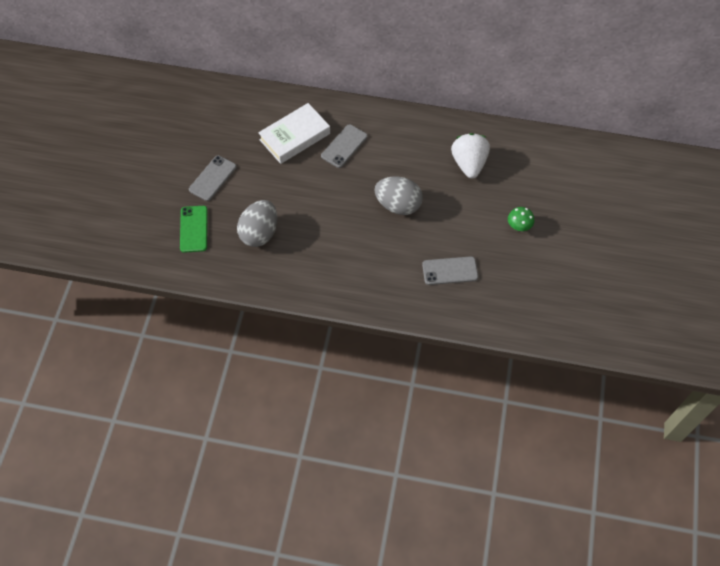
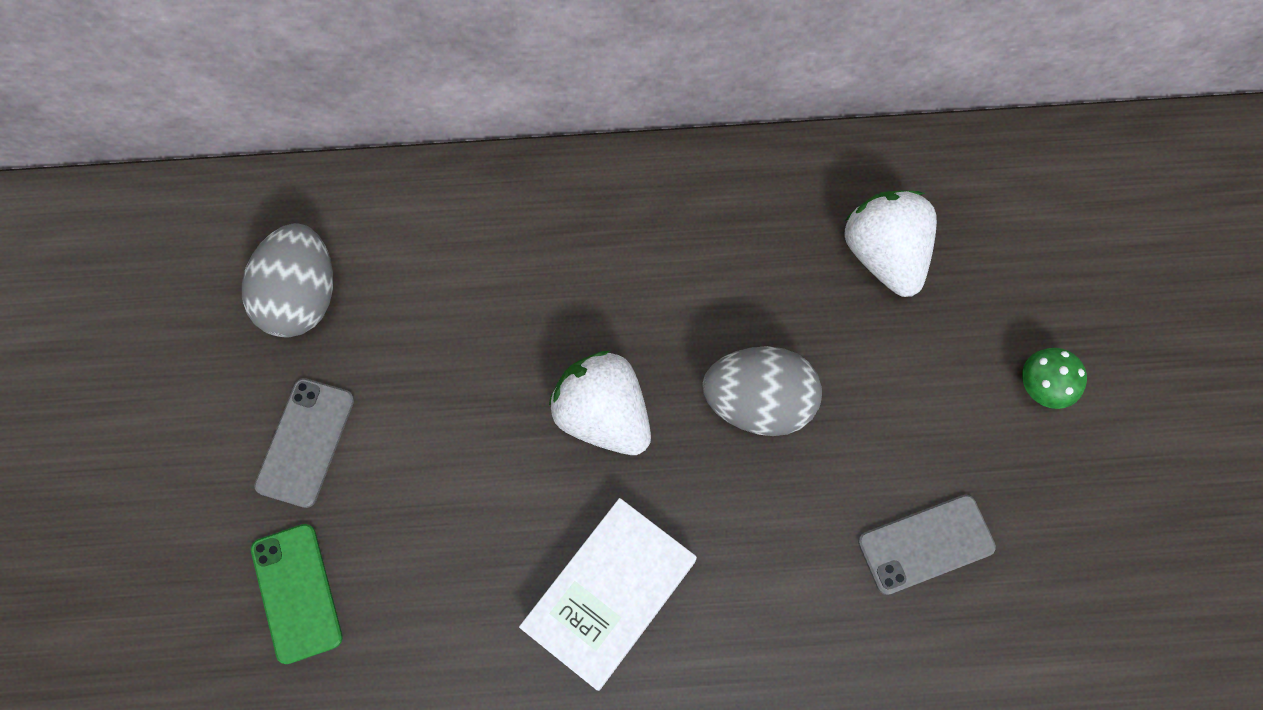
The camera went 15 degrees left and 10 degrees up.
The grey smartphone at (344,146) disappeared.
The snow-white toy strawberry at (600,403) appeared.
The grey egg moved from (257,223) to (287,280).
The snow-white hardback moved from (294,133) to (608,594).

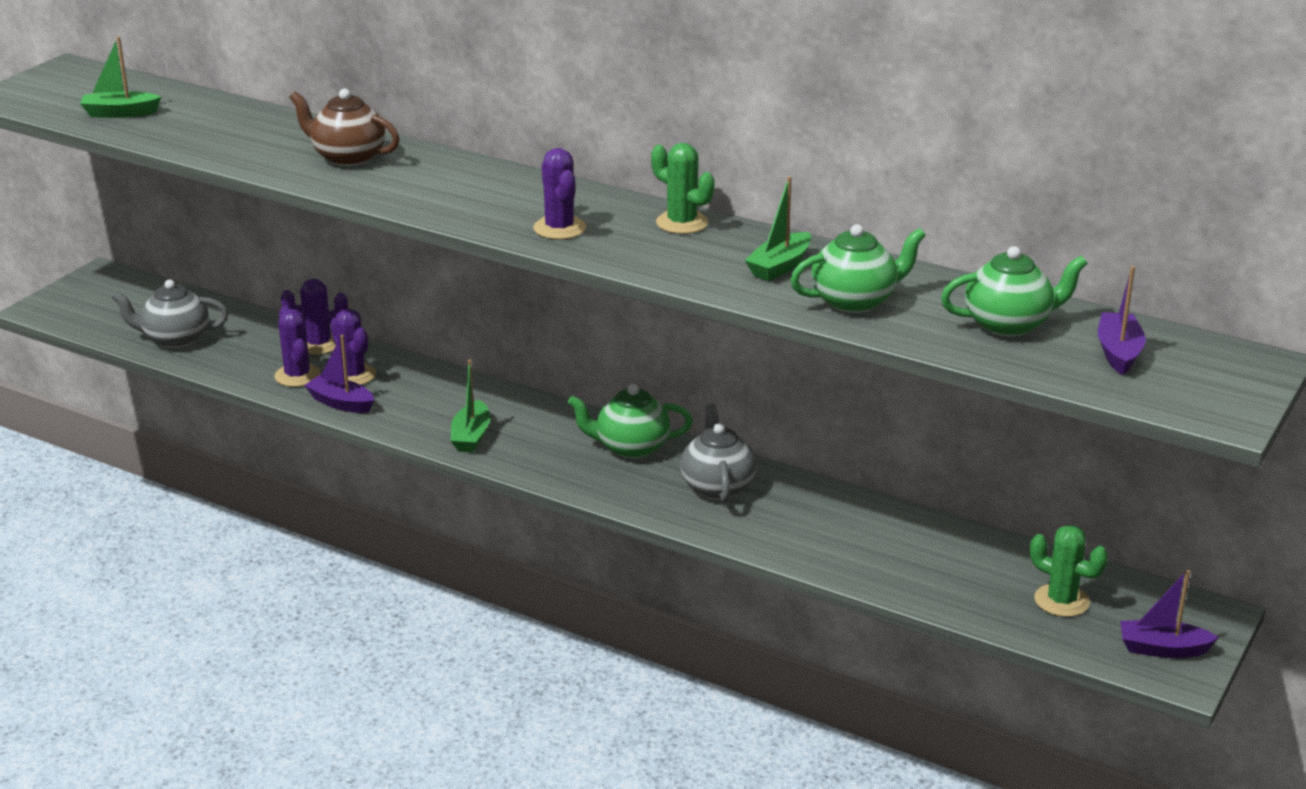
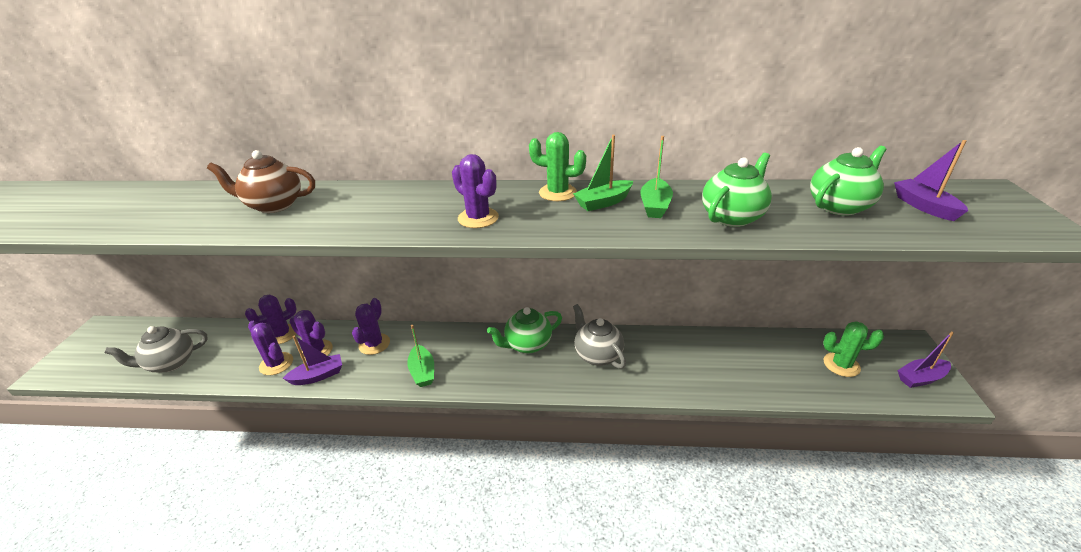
The camera went 25 degrees left and 5 degrees up.
The purple prickly plant at (371,326) appeared.
The emerald boat moved from (120,77) to (603,173).
The purple boat at (339,374) turned 150 degrees clockwise.

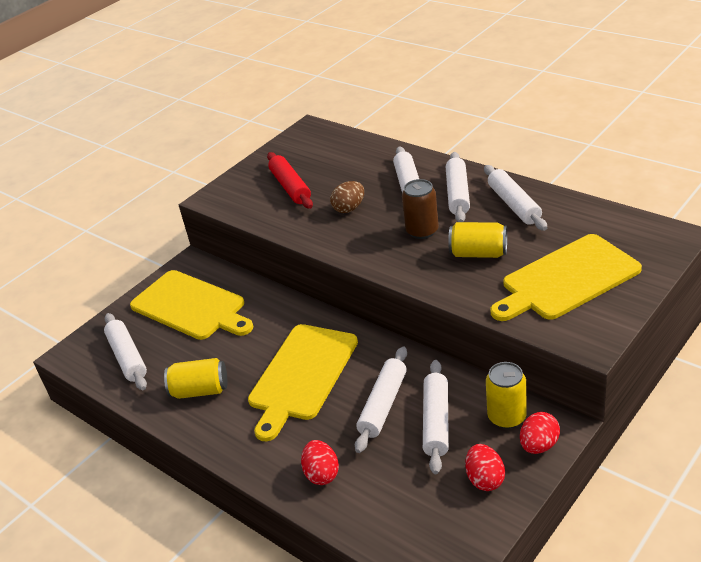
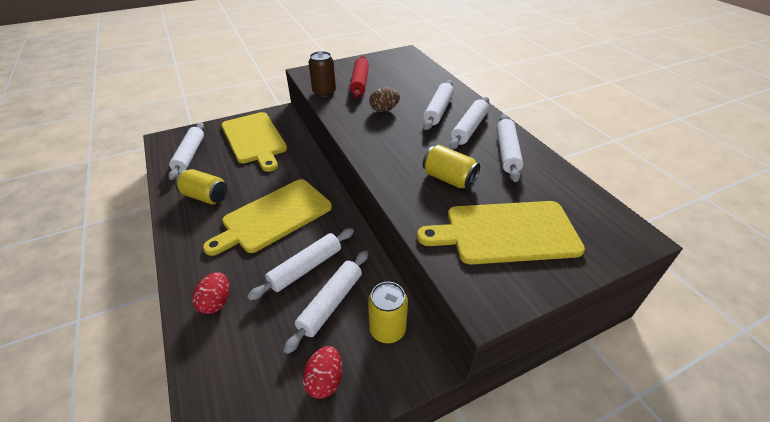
The camera went 20 degrees right and 5 degrees up.
The scarlet egg at (540,433) disappeared.
The brown soda can moved from (420,209) to (322,74).

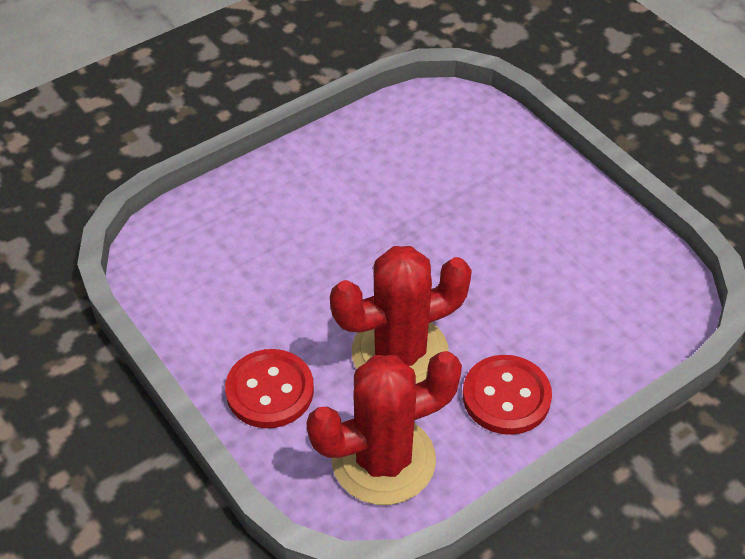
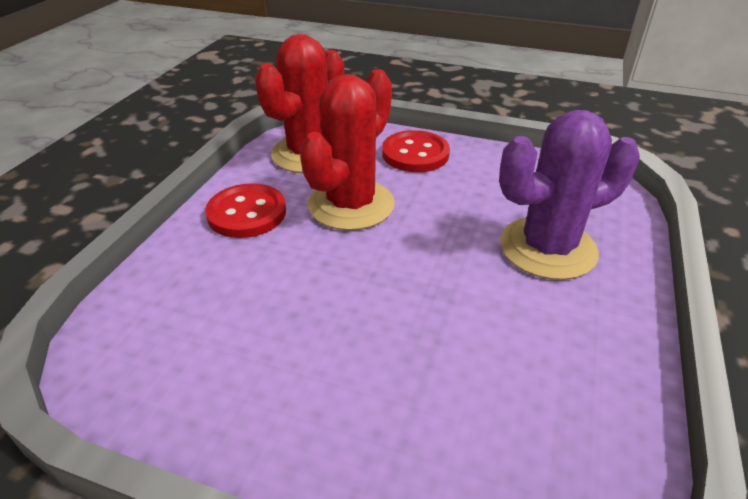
The camera went 145 degrees right and 10 degrees down.
The purple prickly plant at (569,195) appeared.

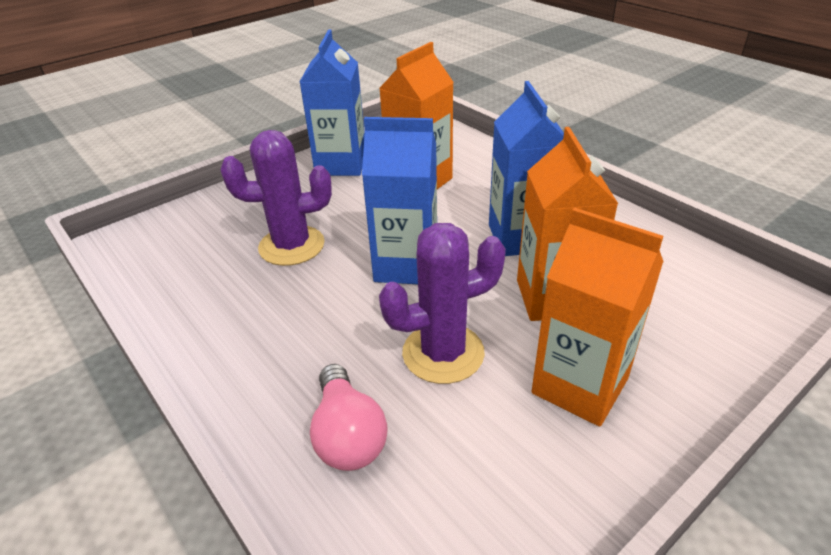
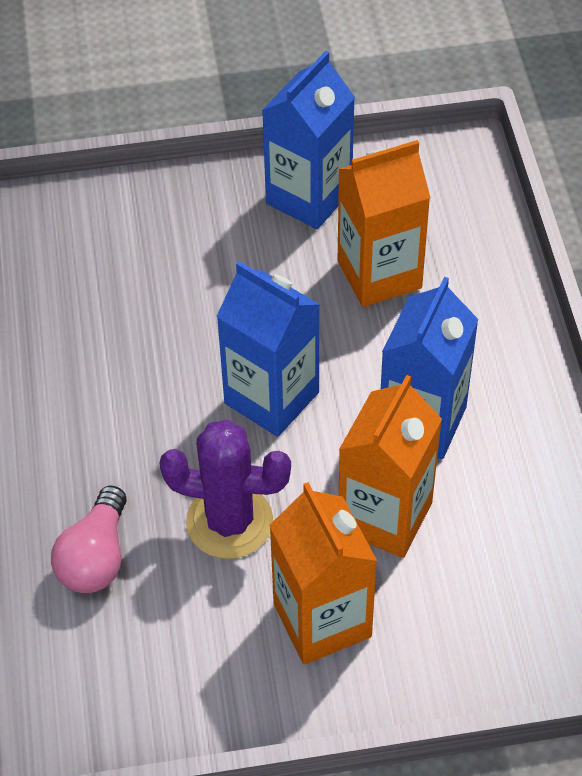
The camera went 30 degrees right and 15 degrees up.
The purple prickly plant at (276,198) disappeared.

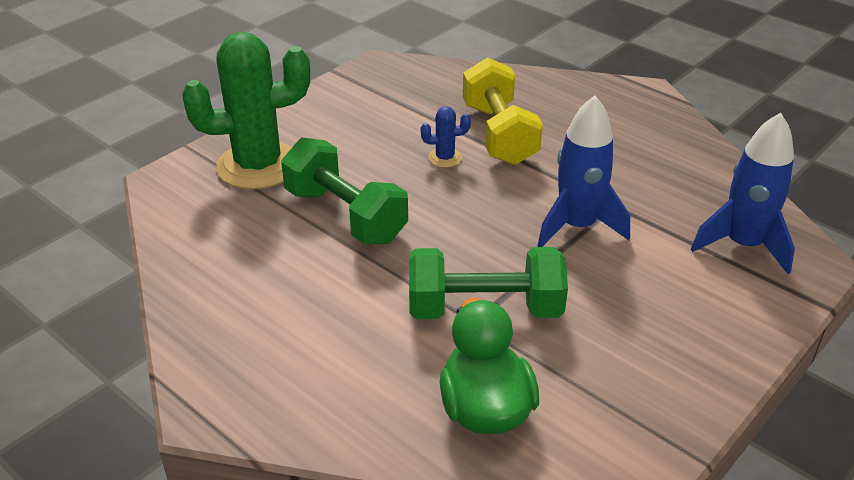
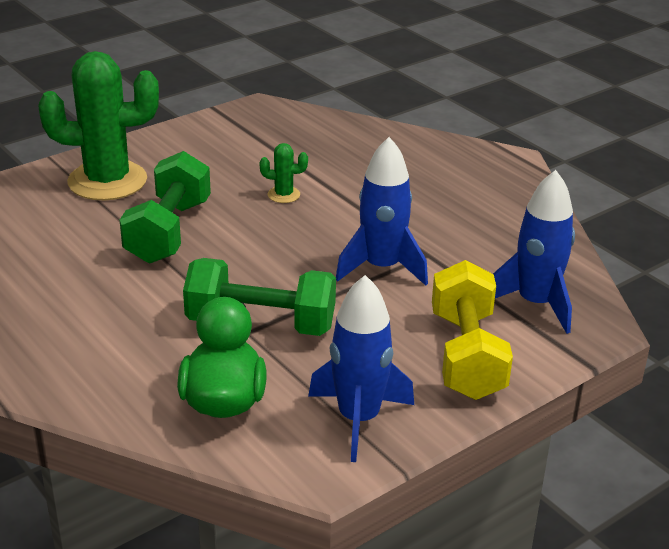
The camera went 10 degrees right and 5 degrees down.
The royal blue spaceship at (361,368) appeared.
The bright yellow dumbbell moved from (503,111) to (472,330).
The royal blue prickly plant at (446,137) became the emerald prickly plant at (284,173).
The emerald dumbbell at (344,191) turned 45 degrees clockwise.

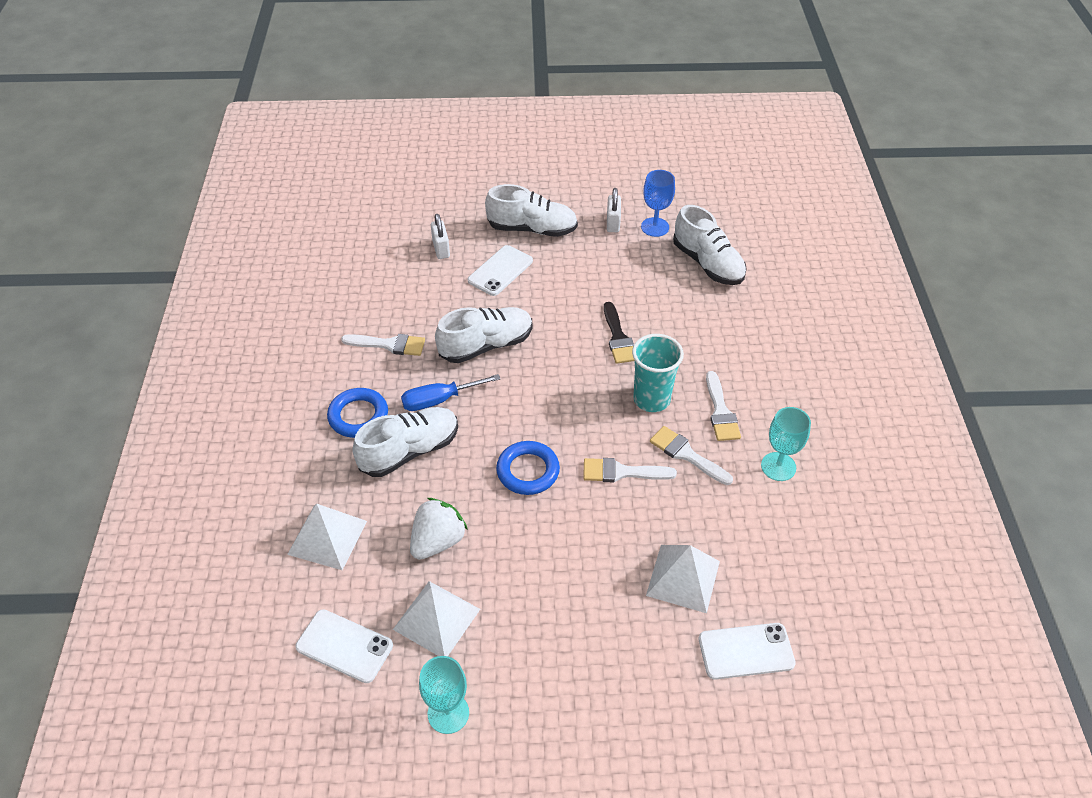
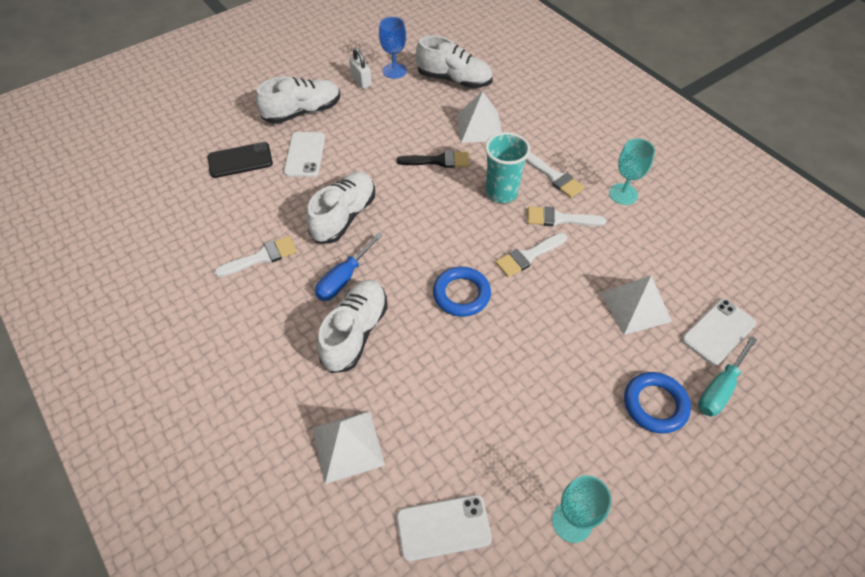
The camera went 35 degrees left and 5 degrees up.
The snow-white toy strawberry at (439,529) disappeared.
The aqua flat screwdriver at (727,376) appeared.
The royal blue ring moved from (357,413) to (657,403).
The snow-white pyramid moved from (436,618) to (479,117).
The snow-white padlock at (440,236) was replaced by the ebony smartphone at (240,160).
The ebony brush at (619,333) turned 45 degrees counterclockwise.

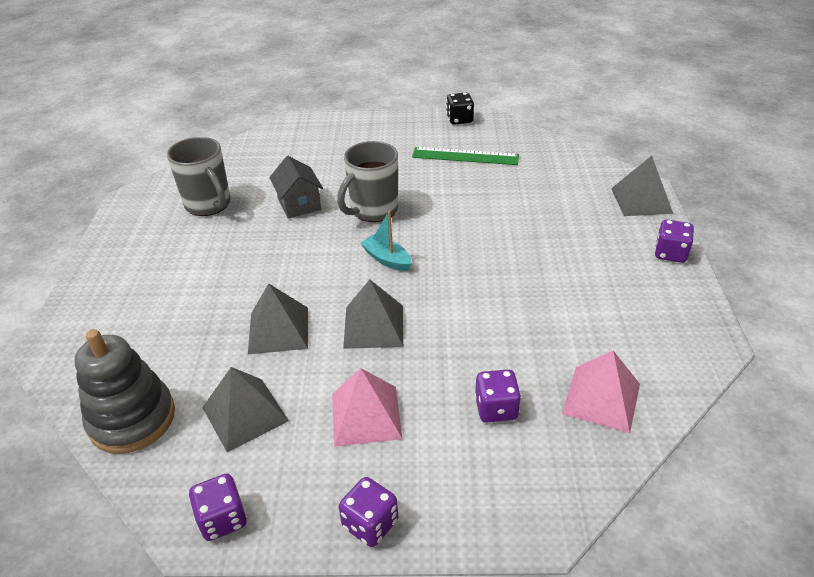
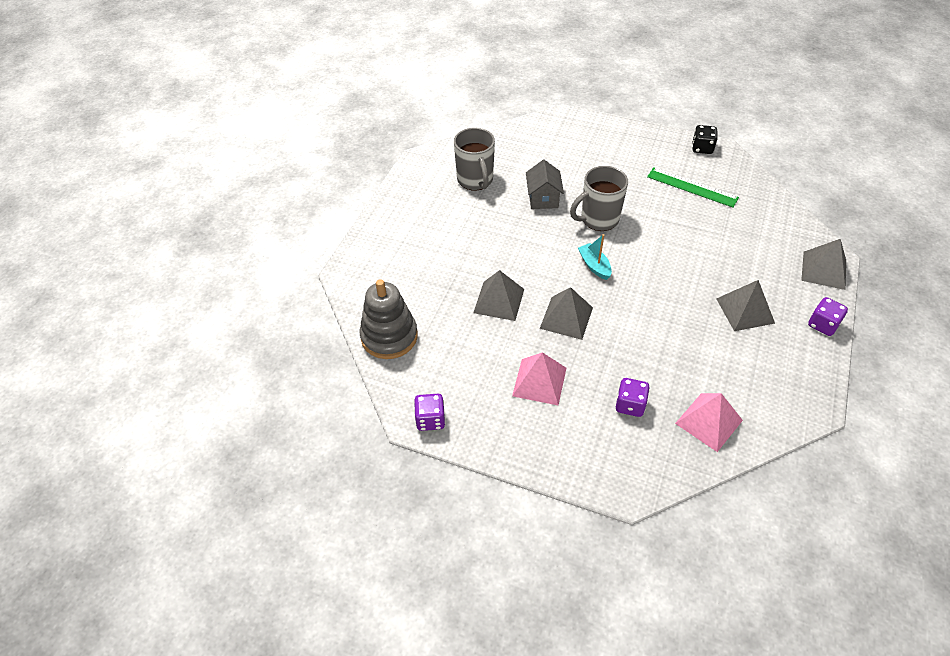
The camera went 20 degrees right and 10 degrees up.
The purple game die at (368,512) disappeared.
The grey pyramid moved from (245,409) to (745,305).

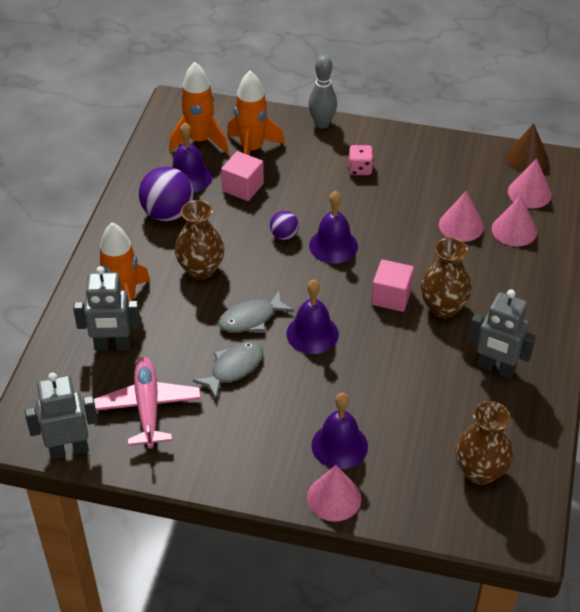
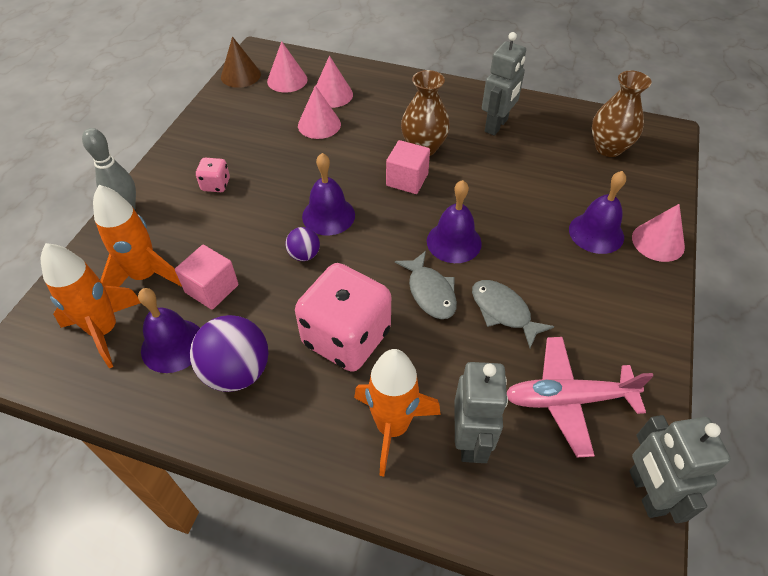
The camera went 85 degrees left and 5 degrees up.
The brown vase at (200,240) was replaced by the pink game die at (343,317).

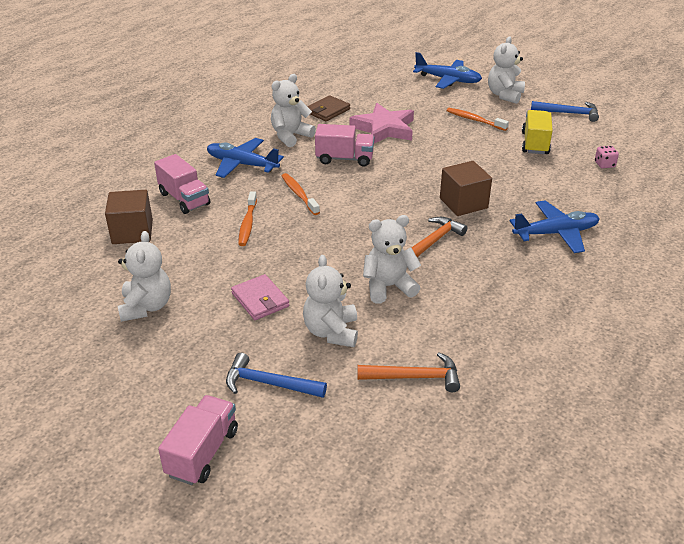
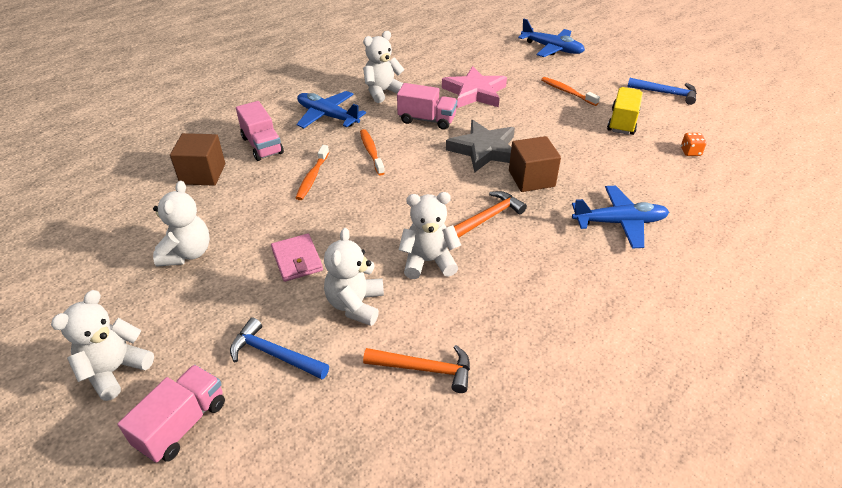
The camera went 10 degrees right and 5 degrees up.
The brown billfold at (328,108) disappeared.
The grey five-pointed star at (480,146) appeared.
The snow-white teddy bear moved from (506,70) to (102,345).
The pink game die at (607,157) became the orange game die at (694,144).

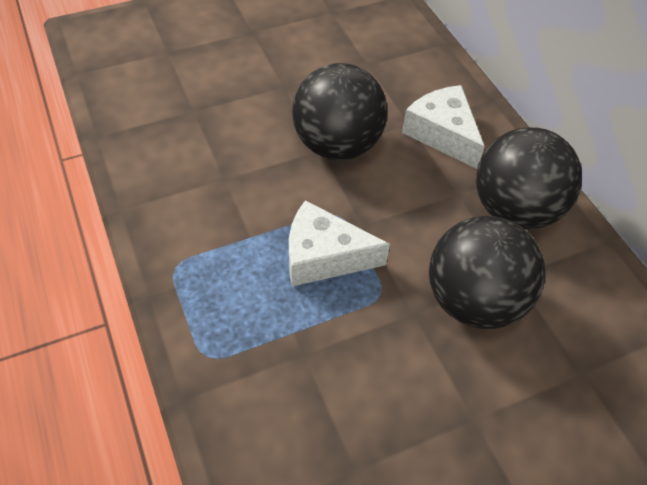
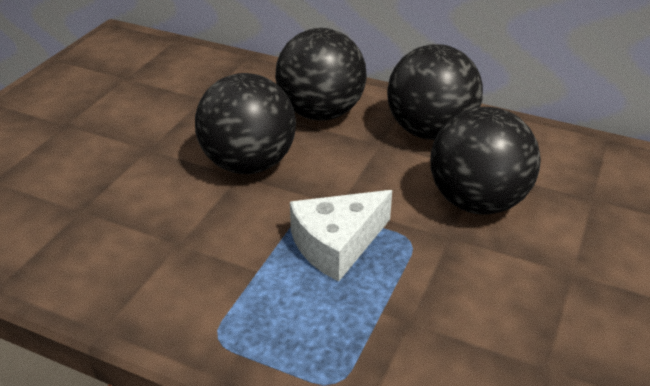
The camera went 40 degrees left and 15 degrees down.
The snow-white cheese wedge at (443,127) was replaced by the ebony sphere at (321,74).

